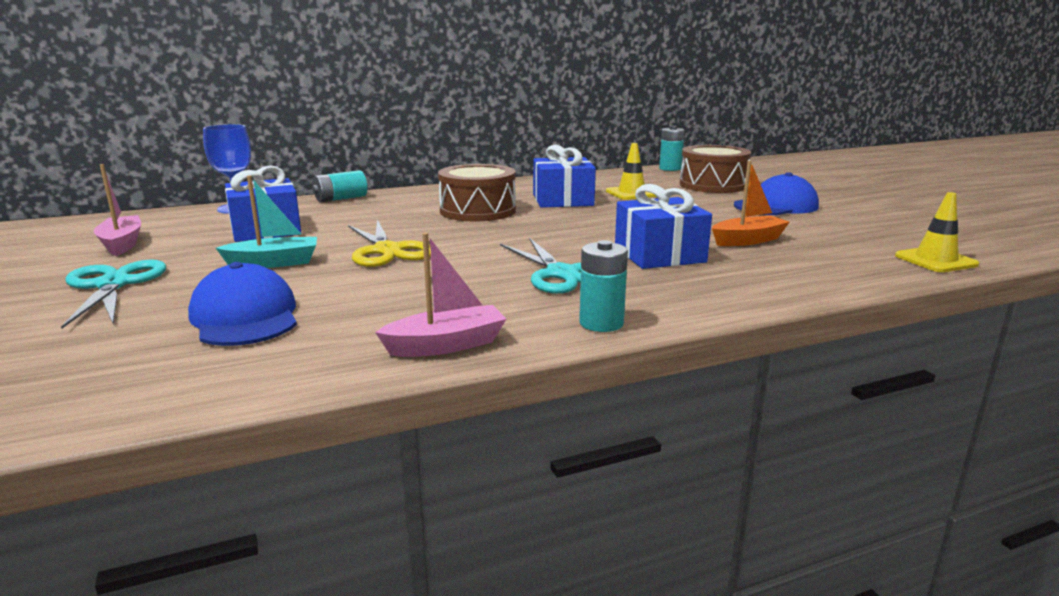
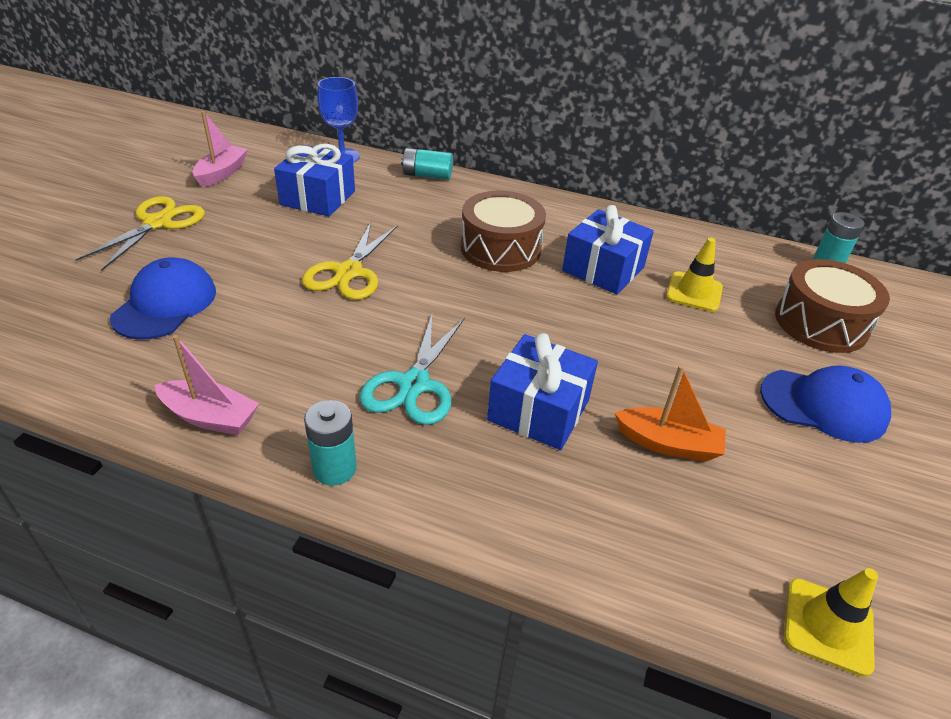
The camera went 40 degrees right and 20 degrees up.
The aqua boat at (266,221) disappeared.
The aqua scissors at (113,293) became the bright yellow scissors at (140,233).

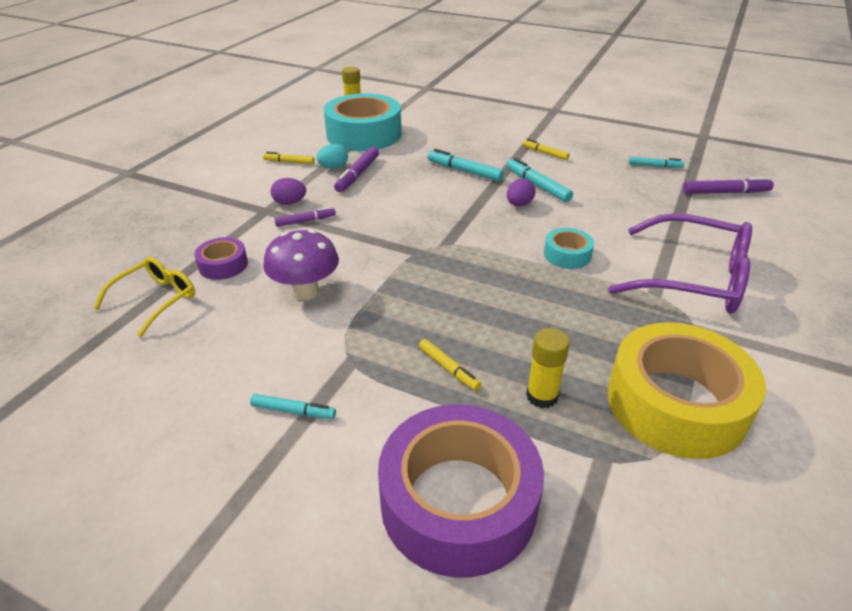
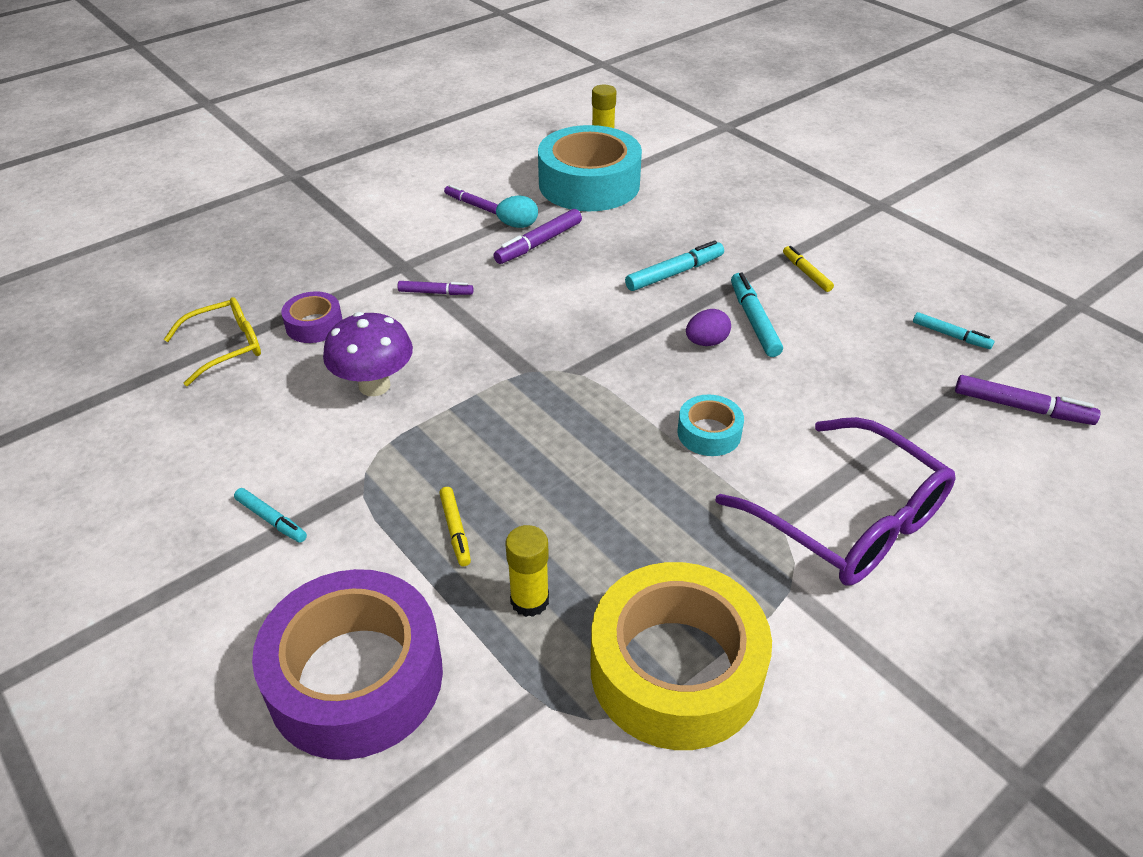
The camera went 25 degrees right and 5 degrees up.
The purple egg at (288,191) disappeared.
The bright yellow felt pen at (289,158) became the purple felt pen at (471,199).
The aqua felt pen at (466,165) turned 90 degrees clockwise.

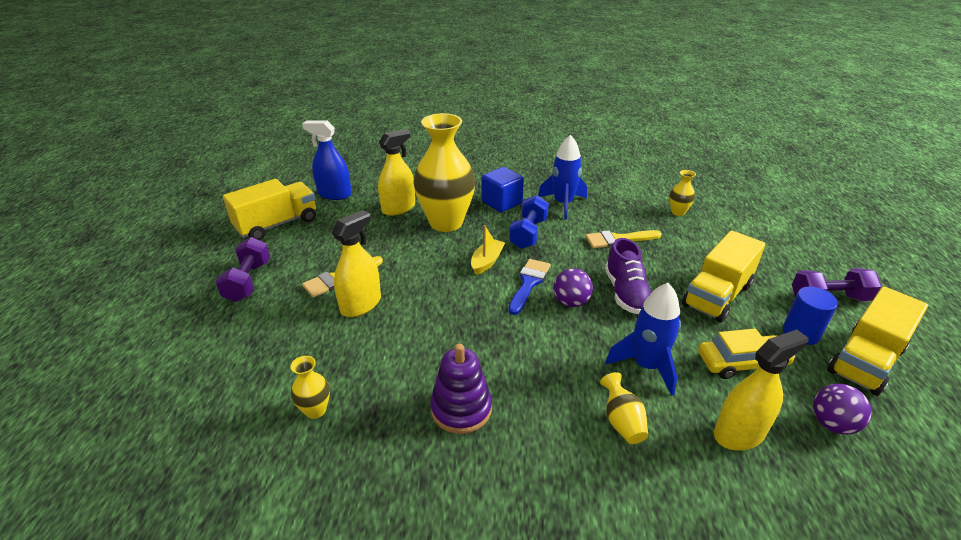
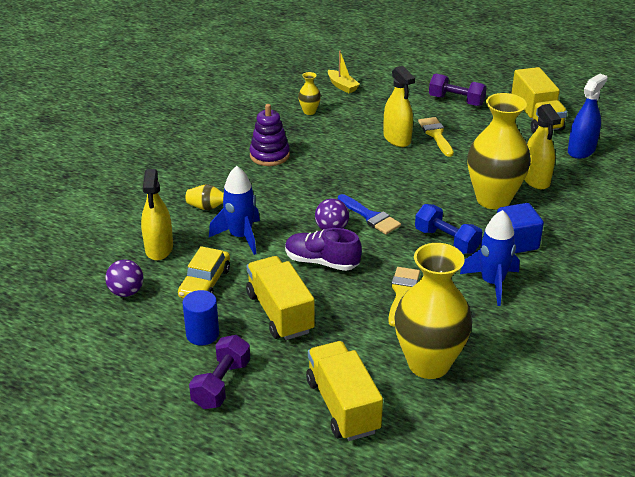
The camera went 115 degrees right and 0 degrees up.
The bright yellow boat moved from (488,250) to (344,72).
The bright yellow lorry moved from (877,341) to (344,391).
The bright yellow vase at (682,193) changed to 2.38 times the size.

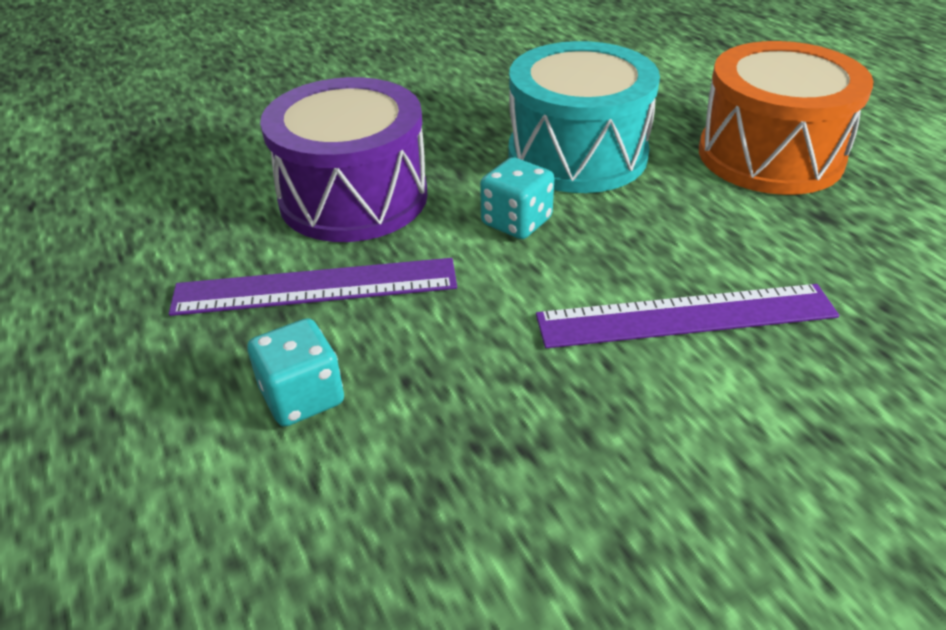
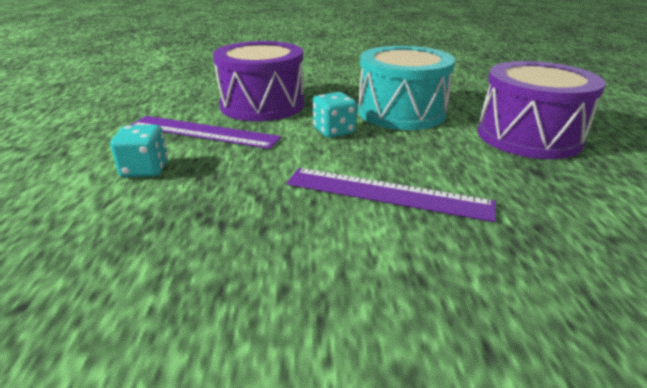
The camera went 25 degrees right and 10 degrees down.
The orange drum at (786,118) became the purple drum at (542,110).

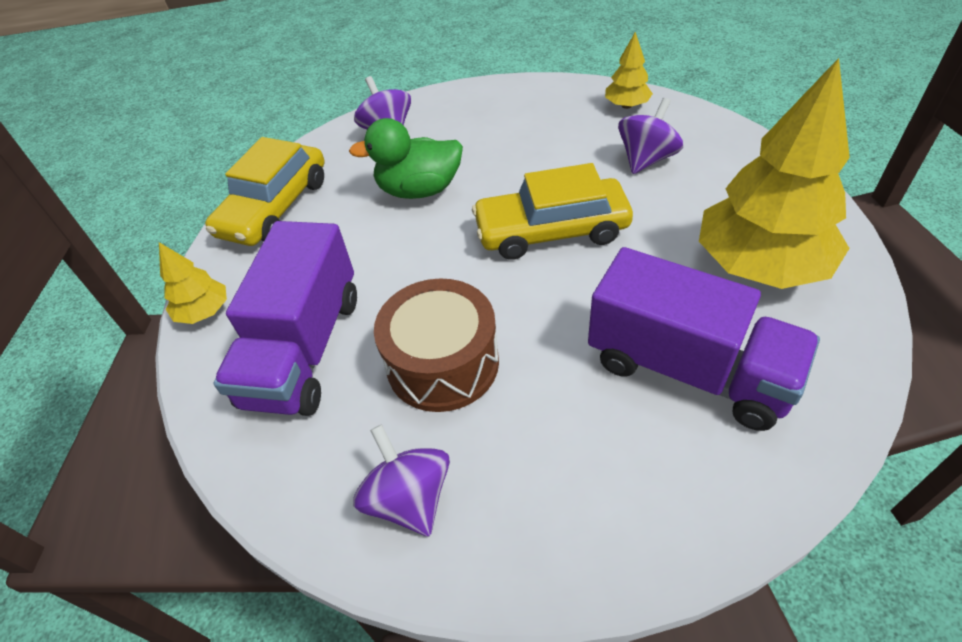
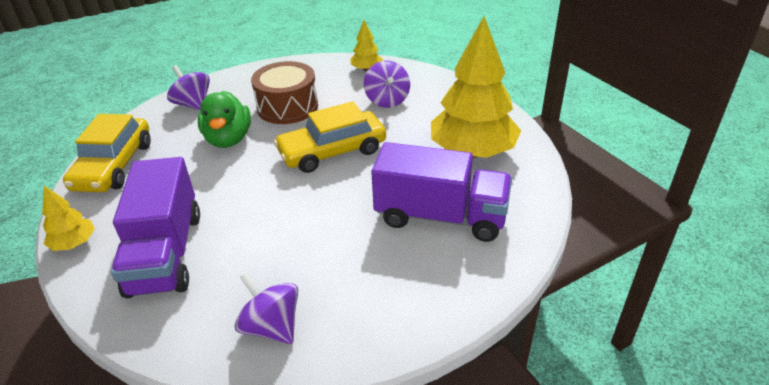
The camera went 20 degrees left and 10 degrees down.
The brown drum moved from (436,345) to (284,92).
The emerald toy duck at (406,158) turned 75 degrees counterclockwise.
The purple toy top at (650,136) turned 150 degrees clockwise.

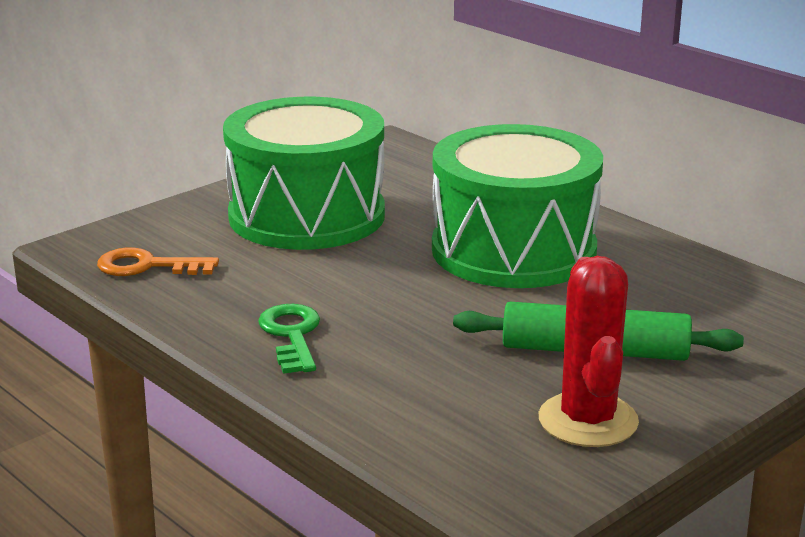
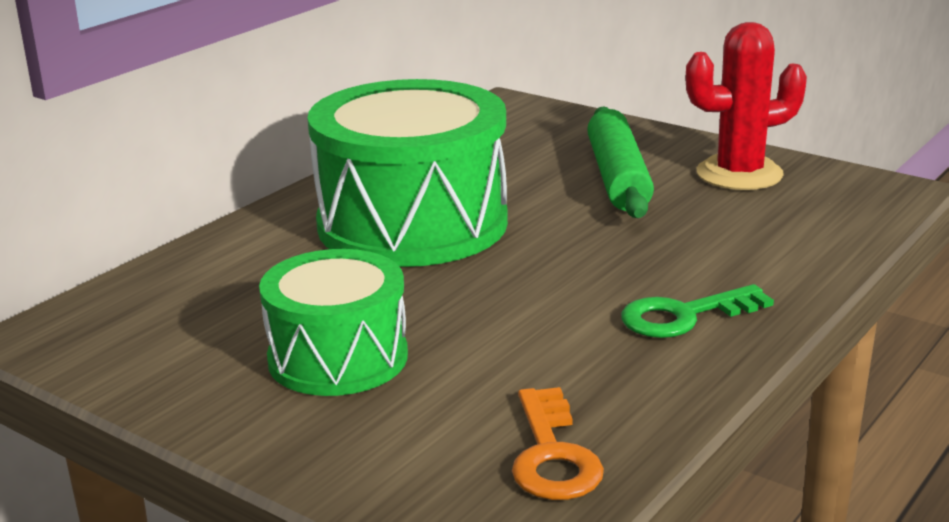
The camera went 100 degrees left and 0 degrees up.
The emerald drum at (304,173) changed to 0.60 times the size.

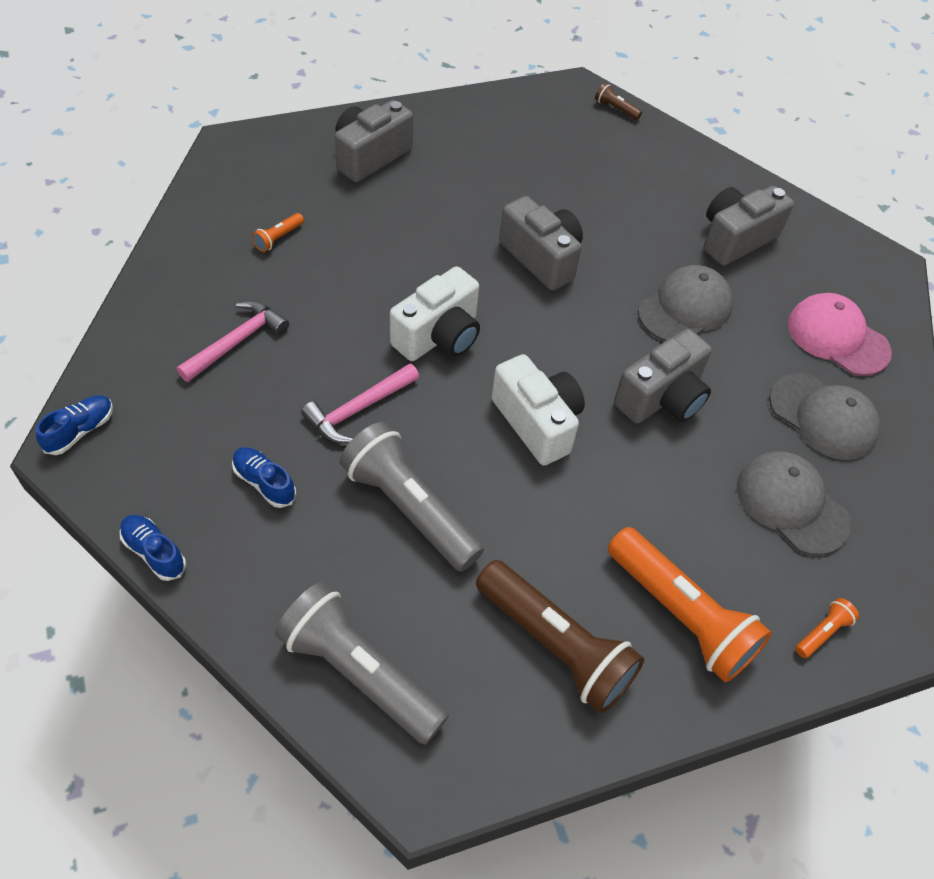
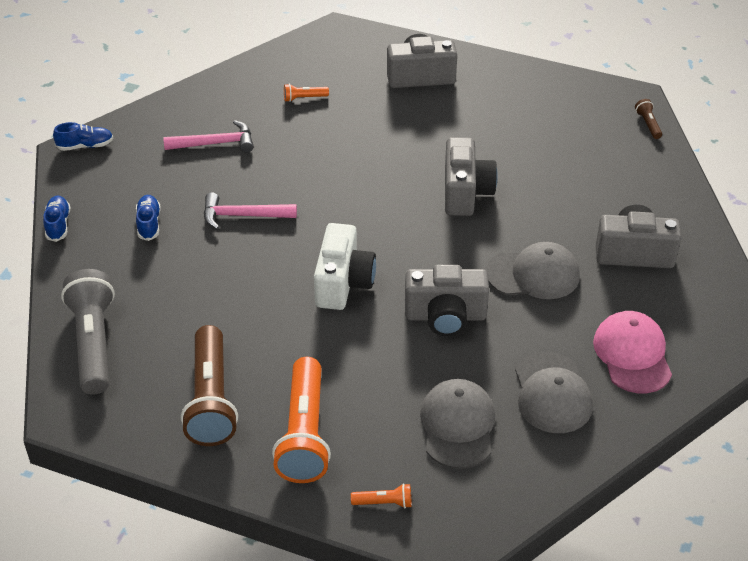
The camera went 45 degrees right and 10 degrees down.
The grey flashlight at (411,497) disappeared.
The snow-white photo camera at (435,313) disappeared.

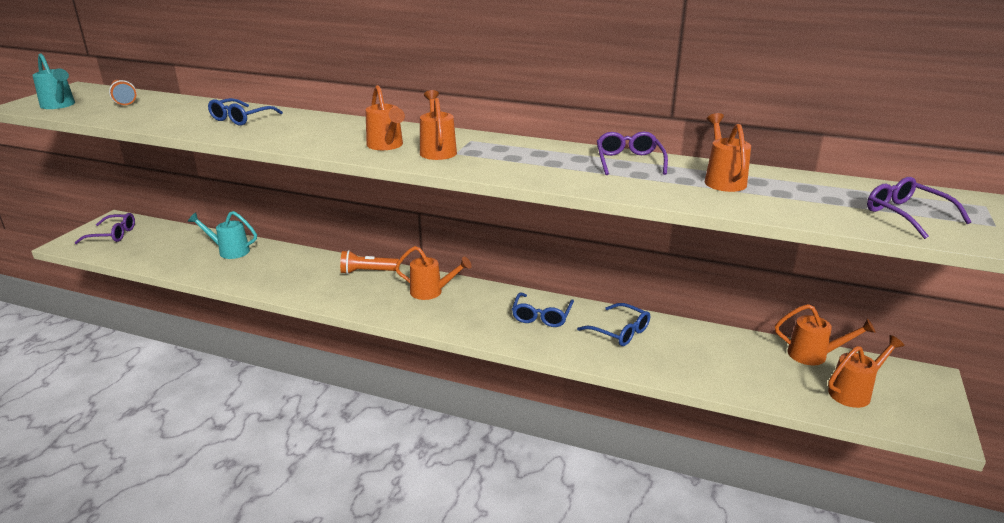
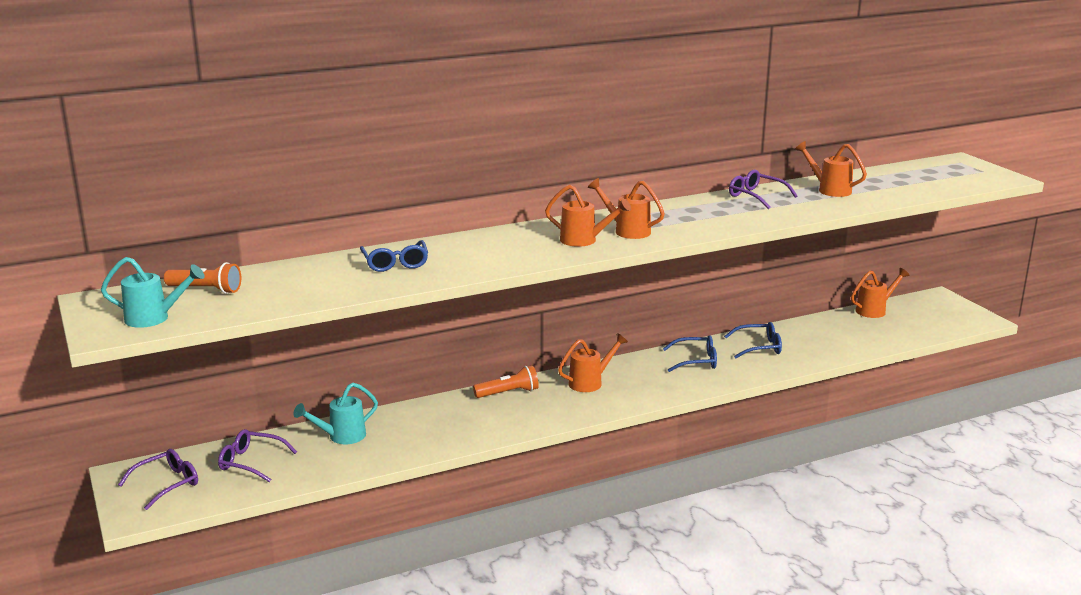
The camera went 45 degrees left and 5 degrees down.
The orange watering pot at (866,371) disappeared.
The purple spectacles moved from (919,208) to (257,455).
The orange flashlight at (369,262) turned 150 degrees counterclockwise.
The royal blue spectacles at (543,310) turned 60 degrees counterclockwise.

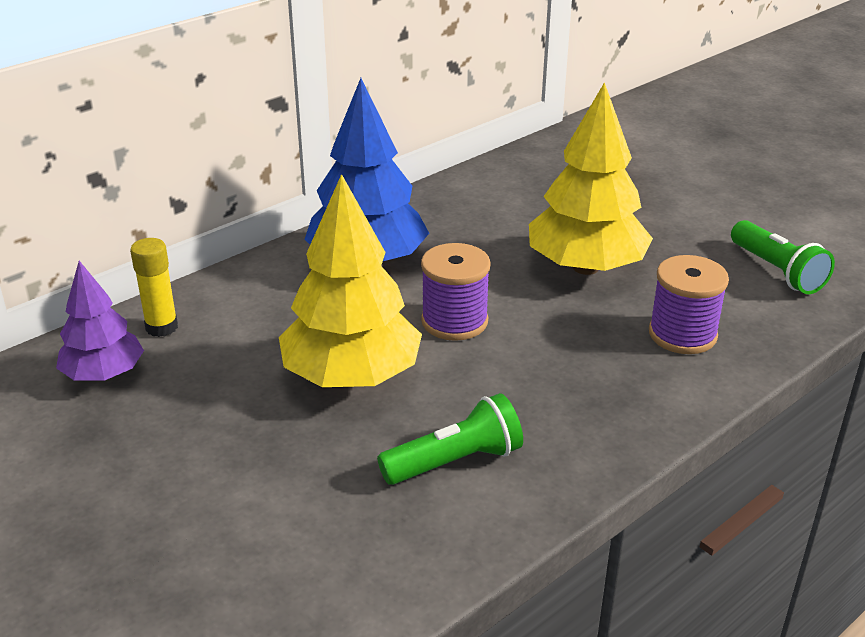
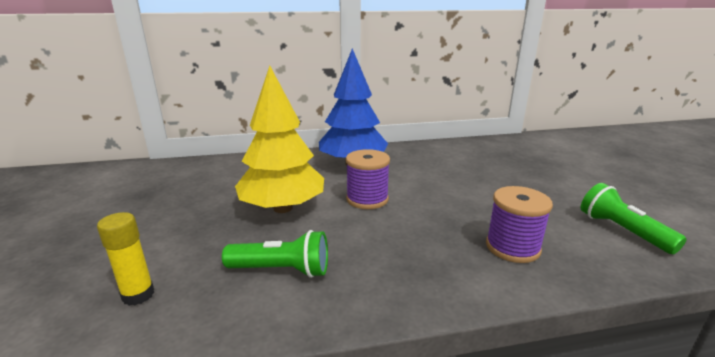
The camera went 30 degrees right and 10 degrees down.
The purple toy tree at (100,321) disappeared.
The bright yellow toy tree at (591,178) disappeared.
The bright yellow glue stick moved from (154,287) to (125,259).
The emerald flashlight at (783,257) turned 150 degrees clockwise.

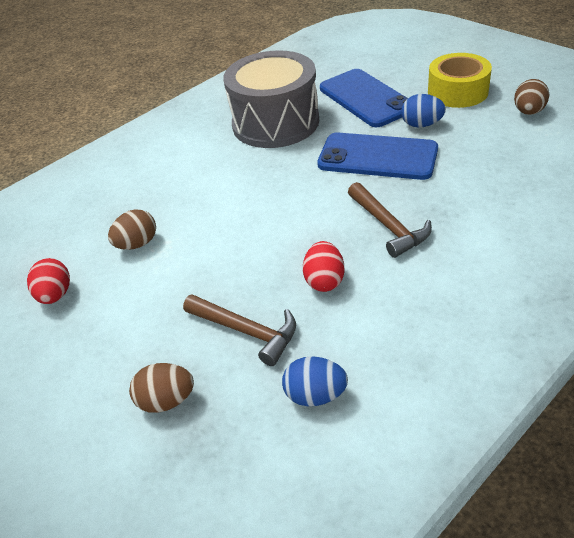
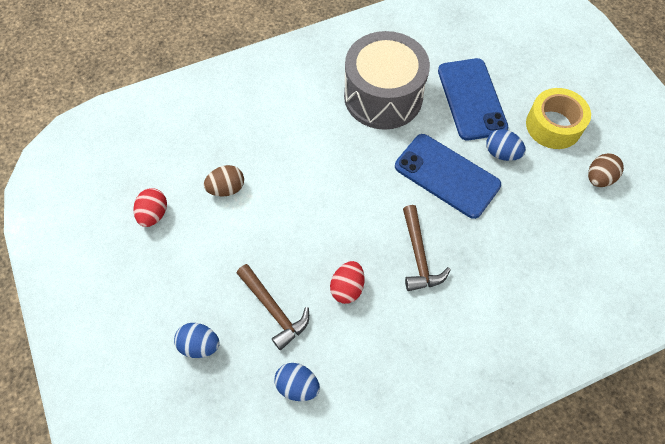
The camera went 15 degrees right and 20 degrees up.
The brown egg at (161,388) became the royal blue egg at (197,340).

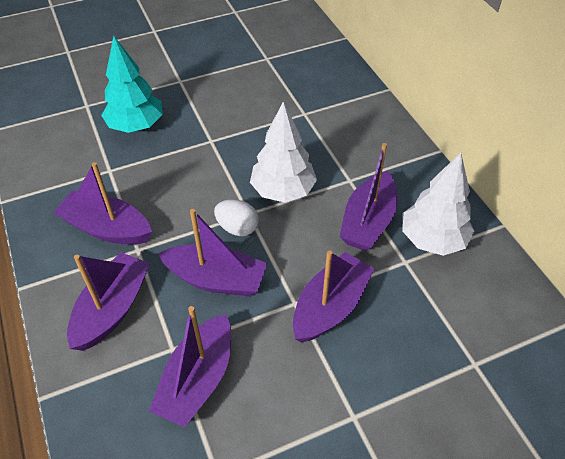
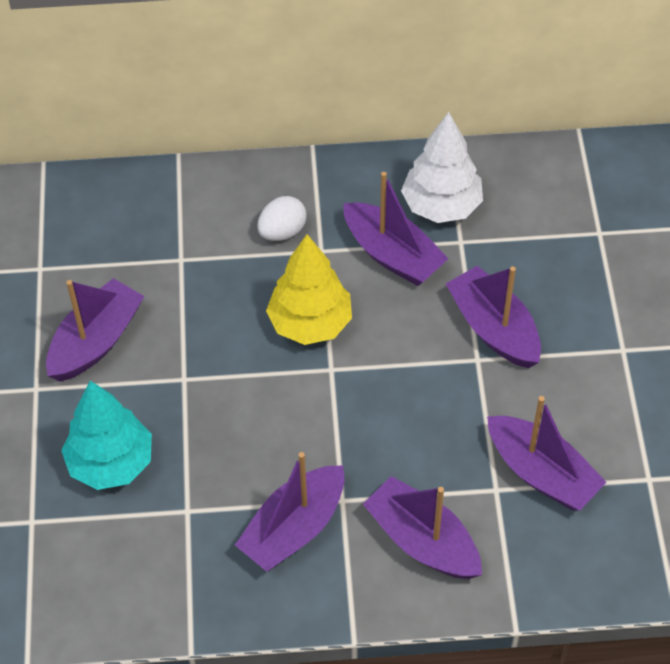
The camera went 70 degrees left and 5 degrees up.
The purple boat moved from (213,252) to (95,329).
The snow-white egg moved from (236,217) to (281,218).
The snow-white toy tree at (283,152) became the bright yellow toy tree at (309,289).

